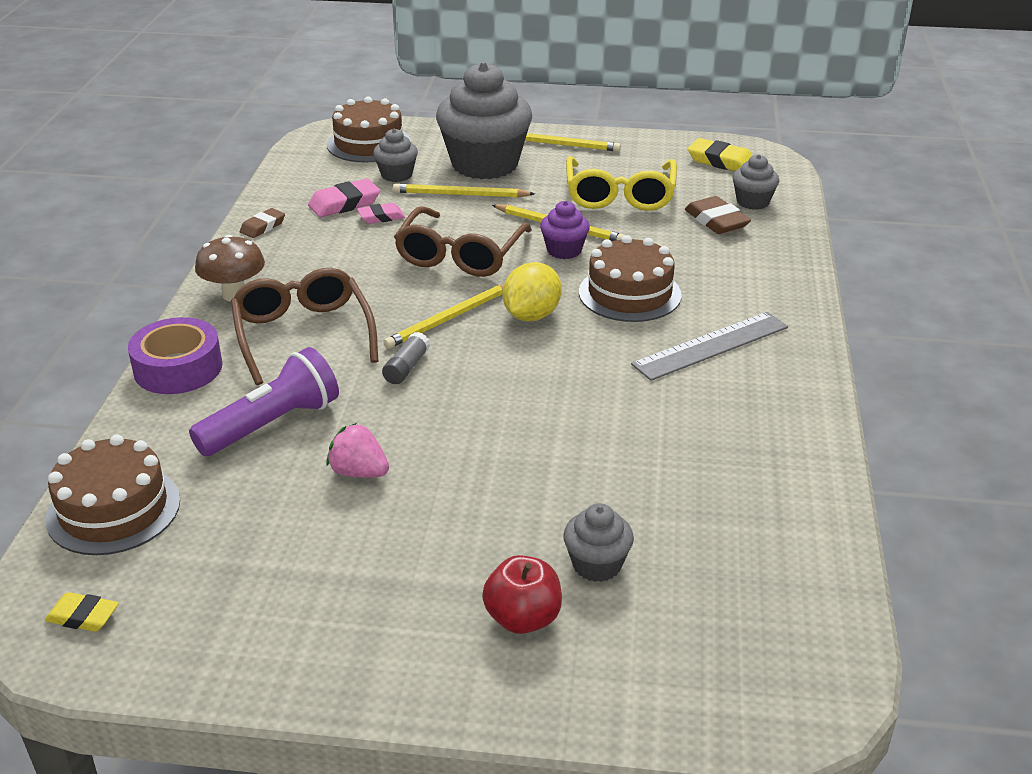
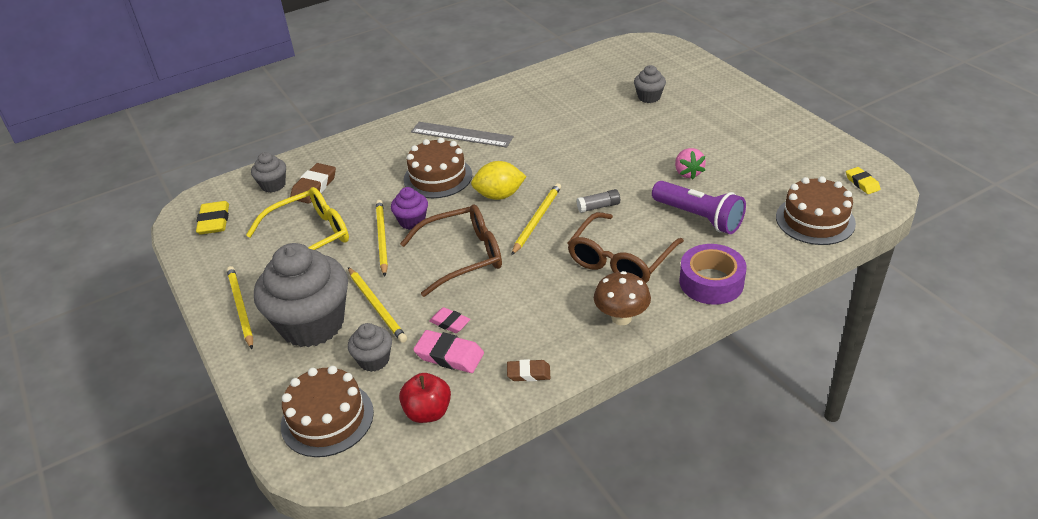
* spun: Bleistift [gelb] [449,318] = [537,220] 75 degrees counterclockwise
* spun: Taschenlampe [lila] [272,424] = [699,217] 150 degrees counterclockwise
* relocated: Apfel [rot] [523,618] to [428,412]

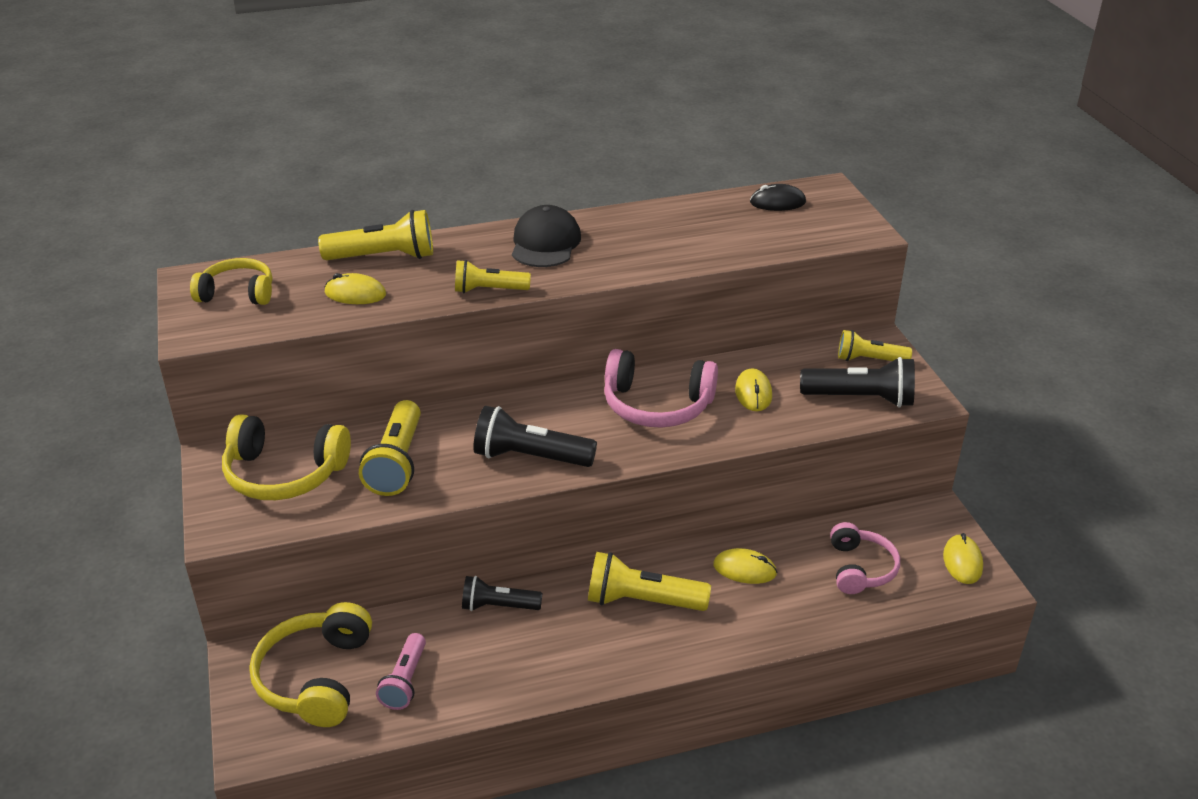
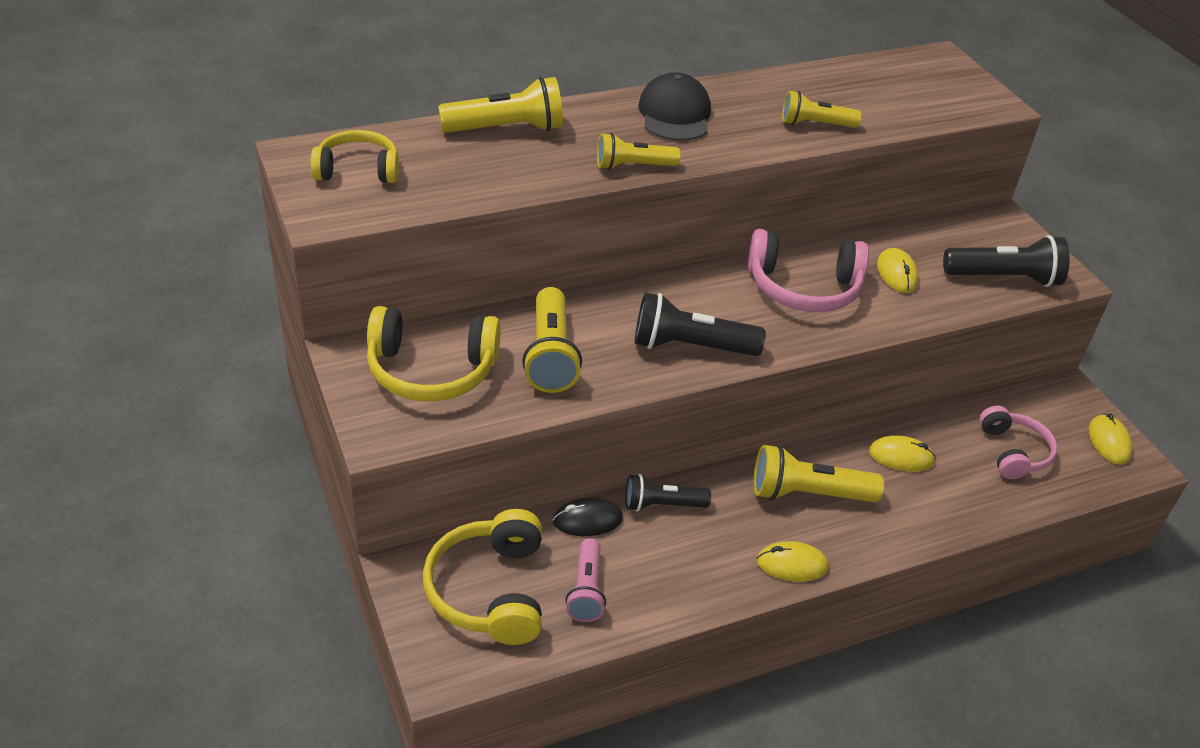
* relocated: Computermaus [schwarz] [777,202] to [587,520]
* relocated: Computermaus [gelb] [355,294] to [792,564]
* relocated: Taschenlampe [gelb] [869,360] to [815,124]

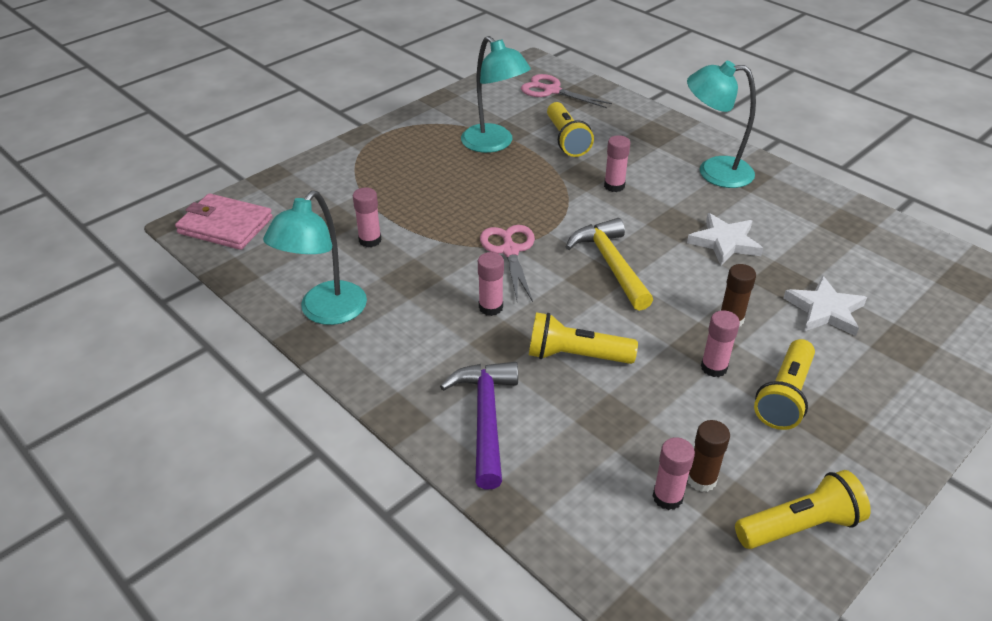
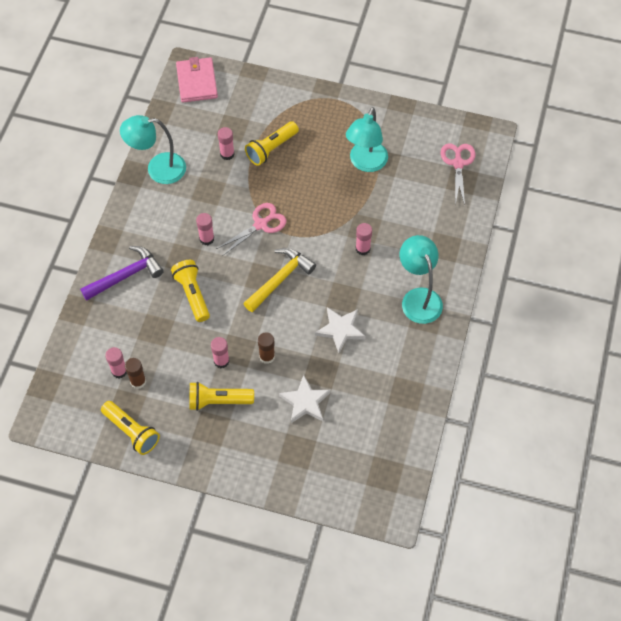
* relocated: Taschenlampe [gelb] [566,140] to [271,148]

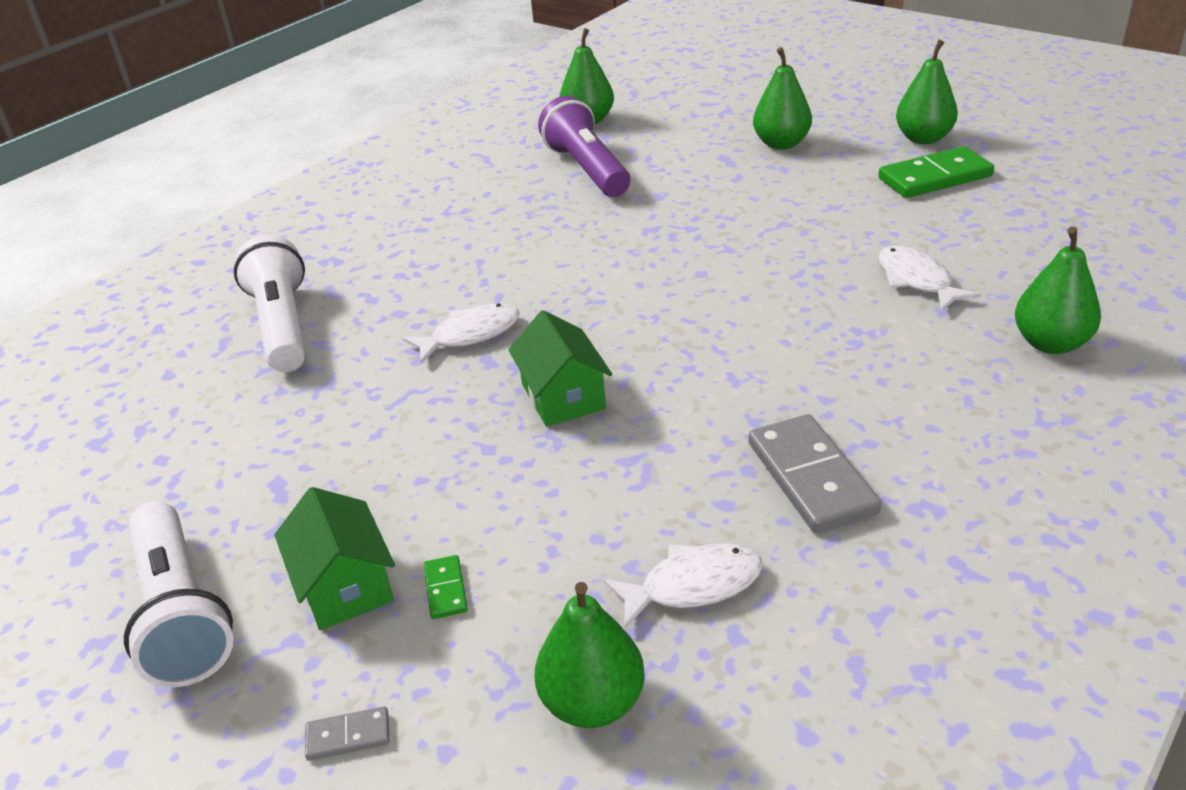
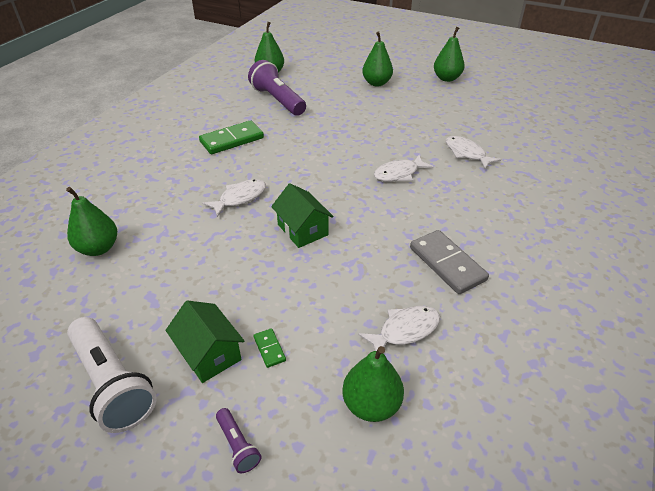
* relocated: Dominostein [grün] [934,177] to [232,140]
* relocated: Birne [grün] [1050,343] to [98,248]
* missing: Taschenlampe [weiß] [282,326]
* exchanged: Dominostein [grau] [348,736] to Taschenlampe [lila] [238,445]
* appeared: Fisch [weiß] [399,174]

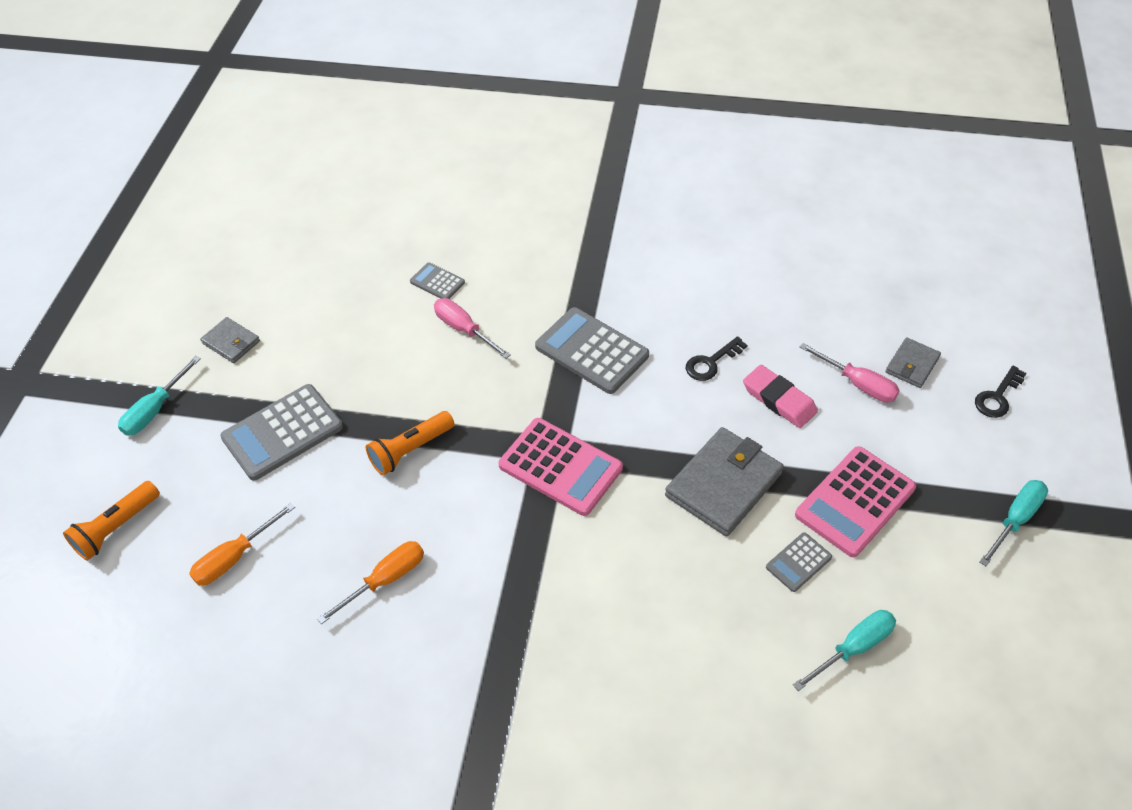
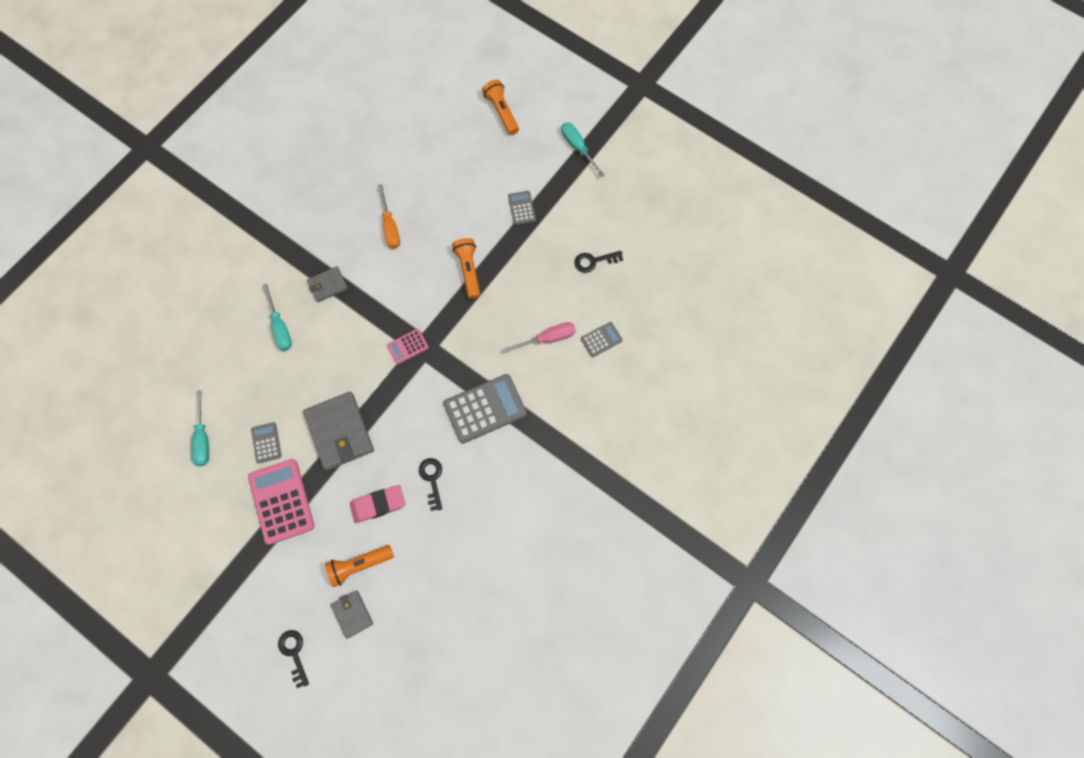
* relocated: Geldbörse [grau] [231,342] to [328,285]
* exchanged: Schraubenzieher [rosa] [858,384] to Taschenlampe [orange] [359,565]
* size: Taschenrechner [grau] [283,433] = [521,208] x0.51
* size: Taschenrechner [rosa] [560,467] = [407,346] x0.51
* relocated: Schraubenzieher [türkis] [1015,519] to [280,327]
* missing: Schraubenzieher [orange] [234,558]
* appeared: Schlüssel [schwarz] [594,261]

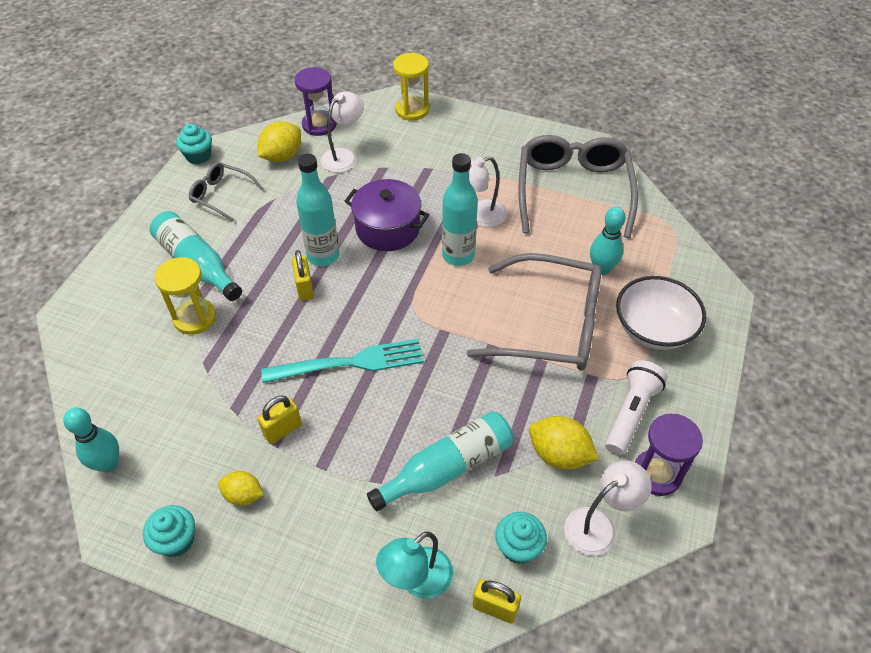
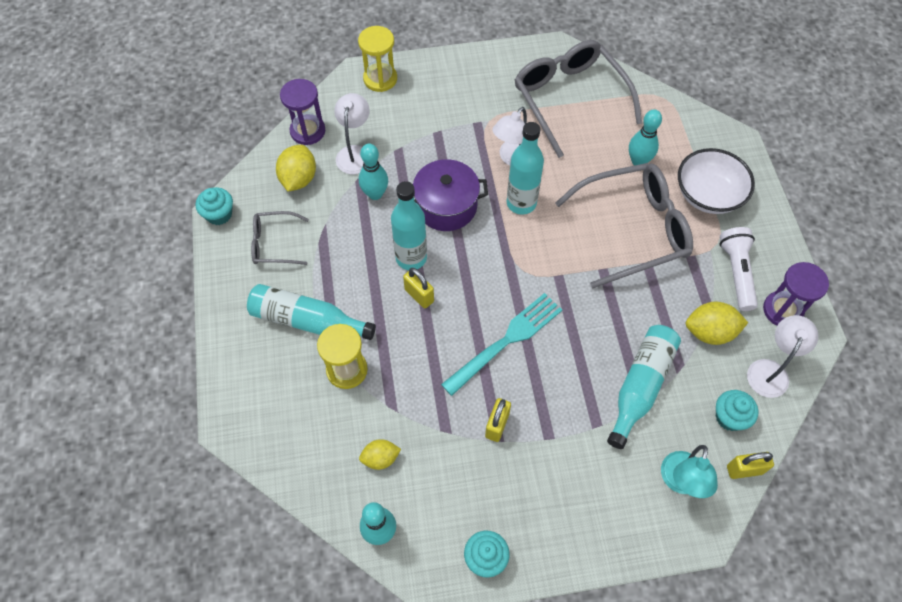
* relocated: Zitrone [gelb] [243,495] to [380,458]
* appeared: Bowlingkegel [türkis] [375,194]

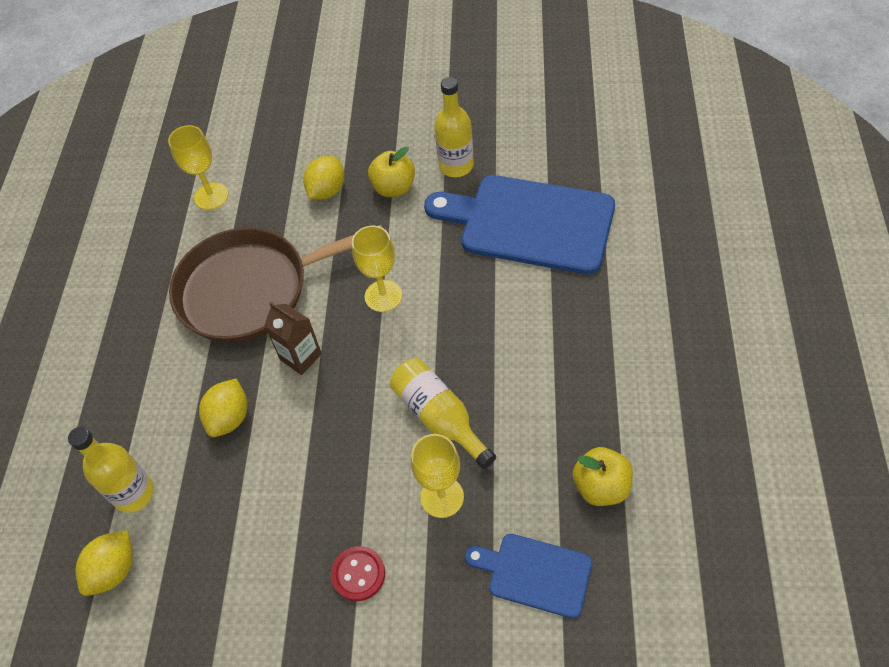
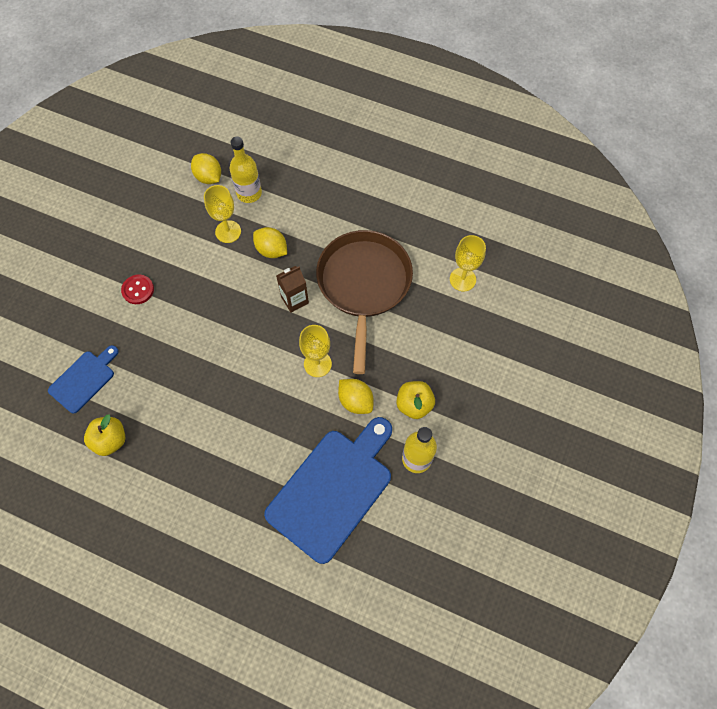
* relocated: Zitrone [gelb] [327,190] to [355,401]
* missing: Flasche [gelb] [439,417]
* relocated: Kelch [gelb] [442,497] to [228,231]

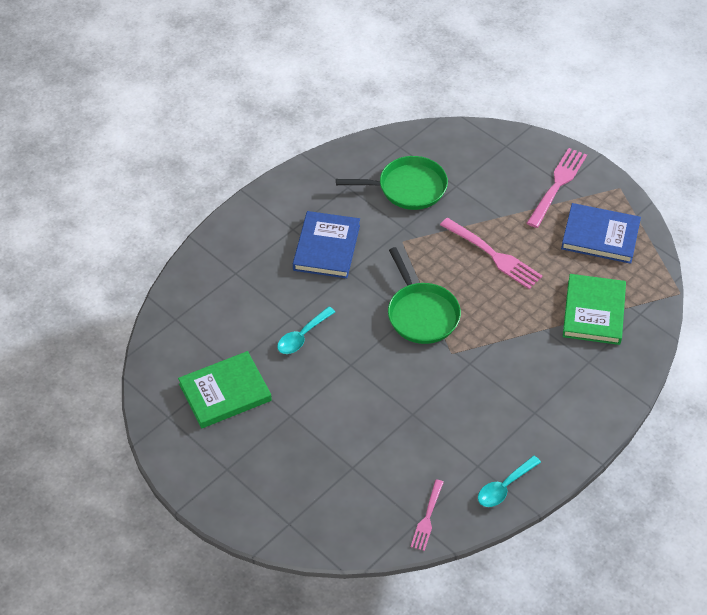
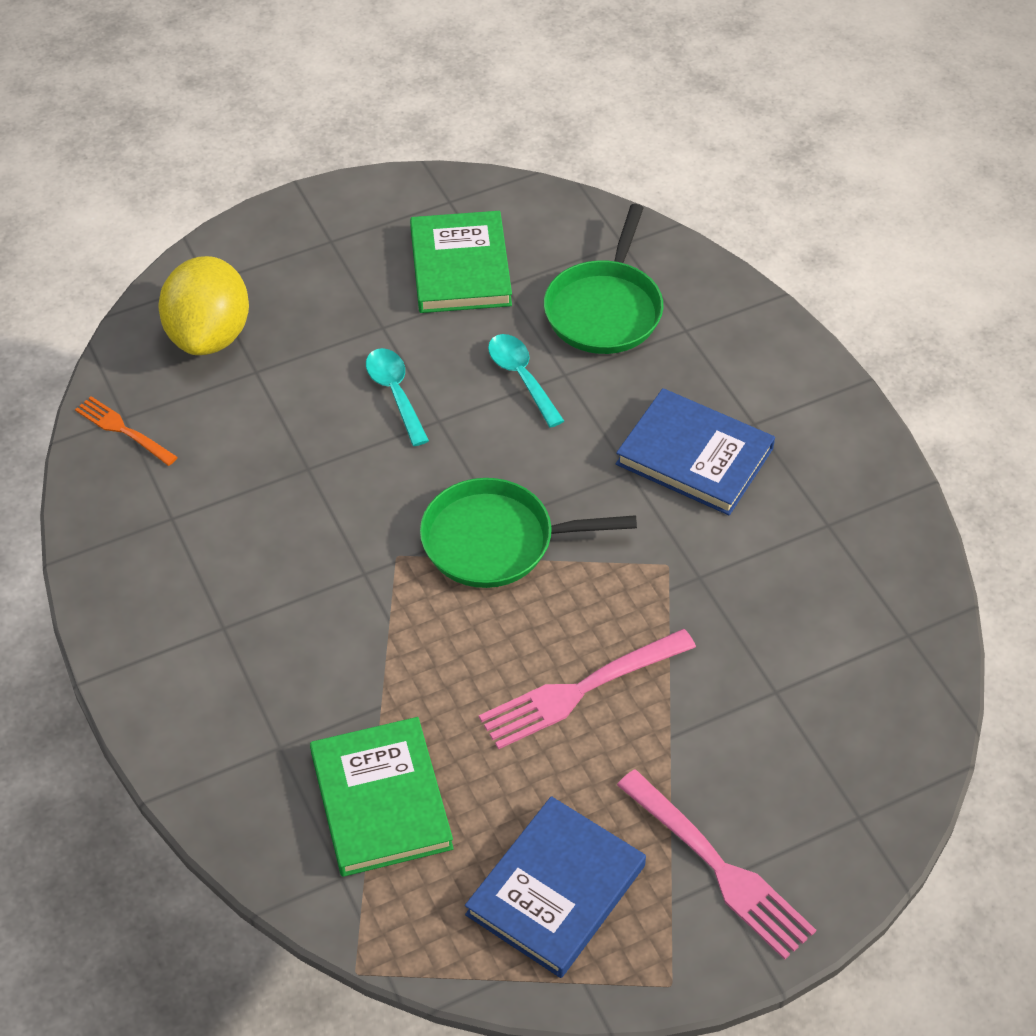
* relocated: Pfanne [grün] [408,188] to [605,310]
* spun: Buch [grün] [594,312] = [381,800] 45 degrees clockwise
* relocated: Löffel [türkis] [504,487] to [395,393]
* colour: Gabel [rosa] [427,518] to Gabel [orange] [123,430]
* appeared: Zitrone [gelb] [209,335]

